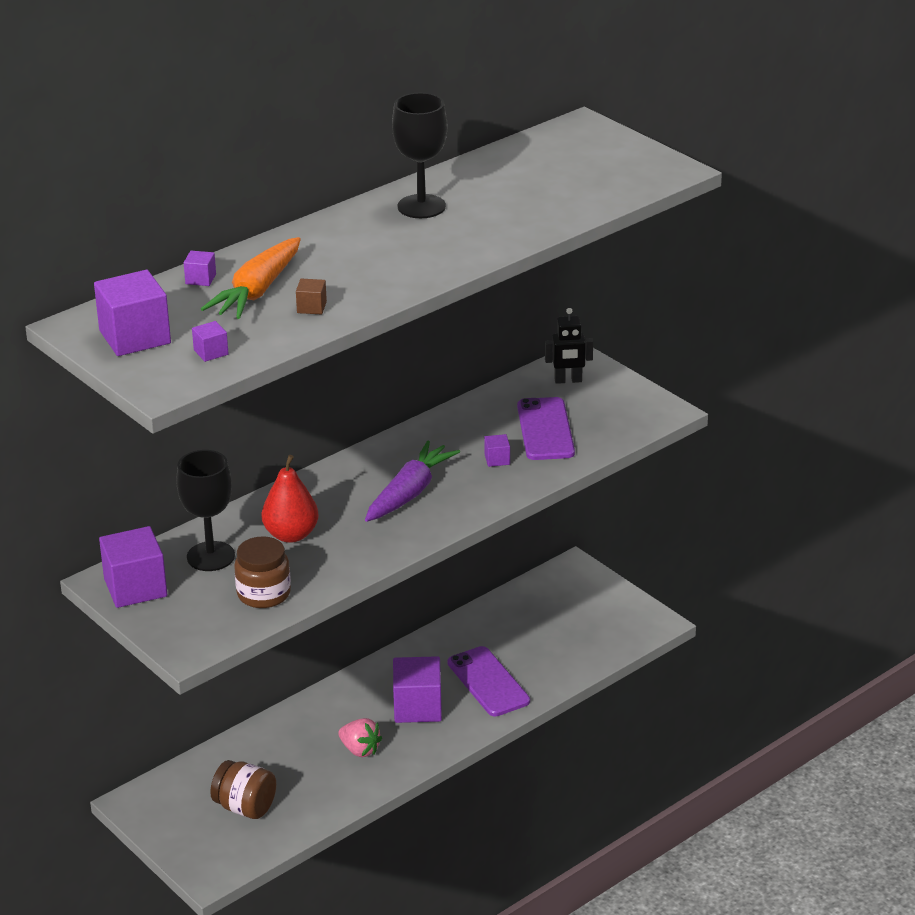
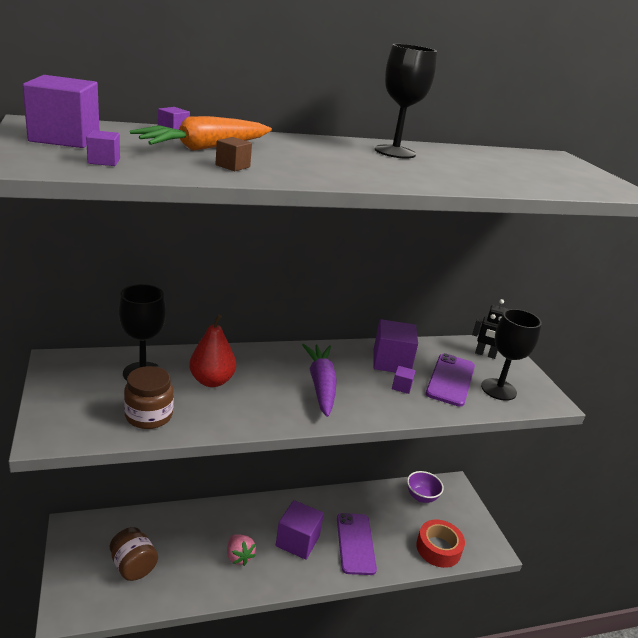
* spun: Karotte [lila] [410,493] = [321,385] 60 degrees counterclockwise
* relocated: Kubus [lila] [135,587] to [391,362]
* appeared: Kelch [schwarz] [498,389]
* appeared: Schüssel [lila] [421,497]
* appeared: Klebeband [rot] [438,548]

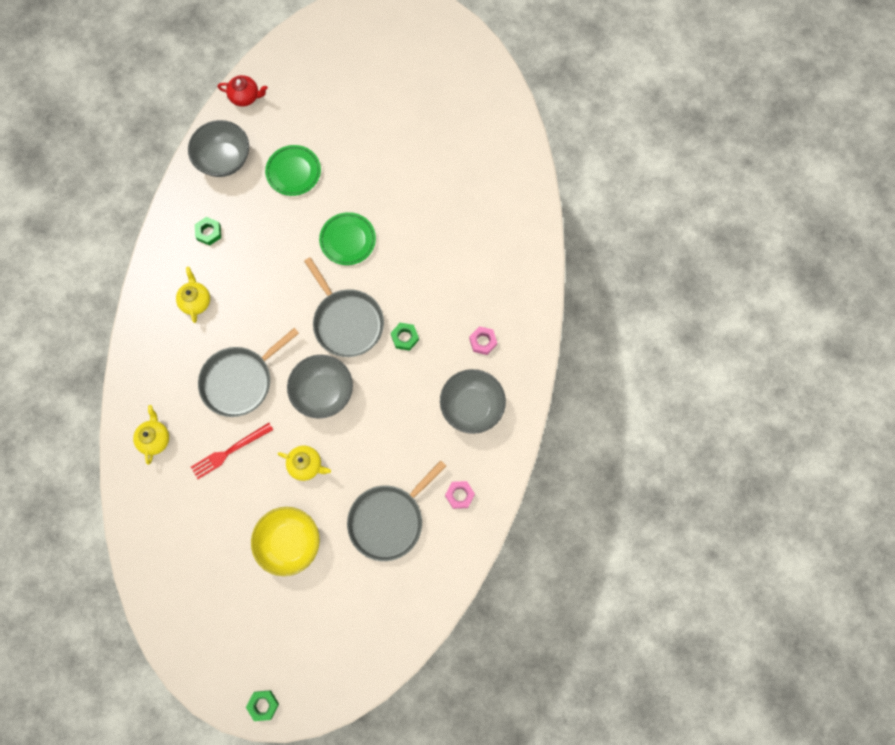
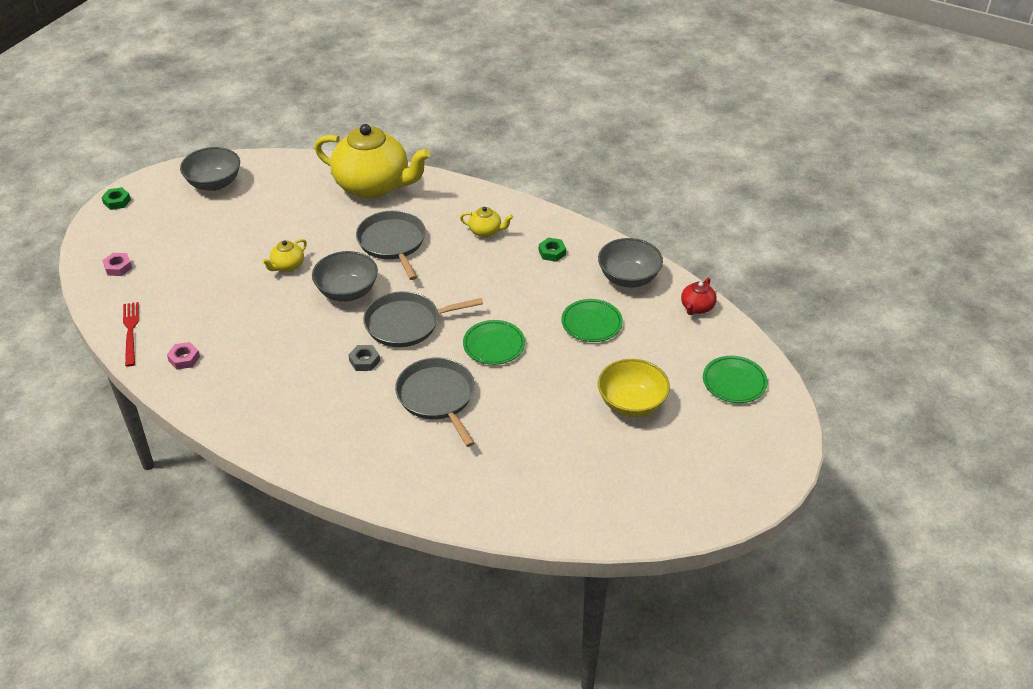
* colour: Sechskantmutter [grün] [405,337] to Sechskantmutter [grau] [364,361]
* relocated: Sechskantmutter [rosa] [483,341] to [118,267]
* relocated: Schüssel [grau] [472,406] to [214,183]
* size: Teekanne [gelb] [155,439] = [373,186] x2.43
* relocated: Gabel [rot] [229,451] to [130,331]
* relocated: Pfanne [grau] [389,520] to [437,397]
* relocated: Schüssel [gelb] [289,543] to [631,403]
* appeared: Teller [grün] [734,382]

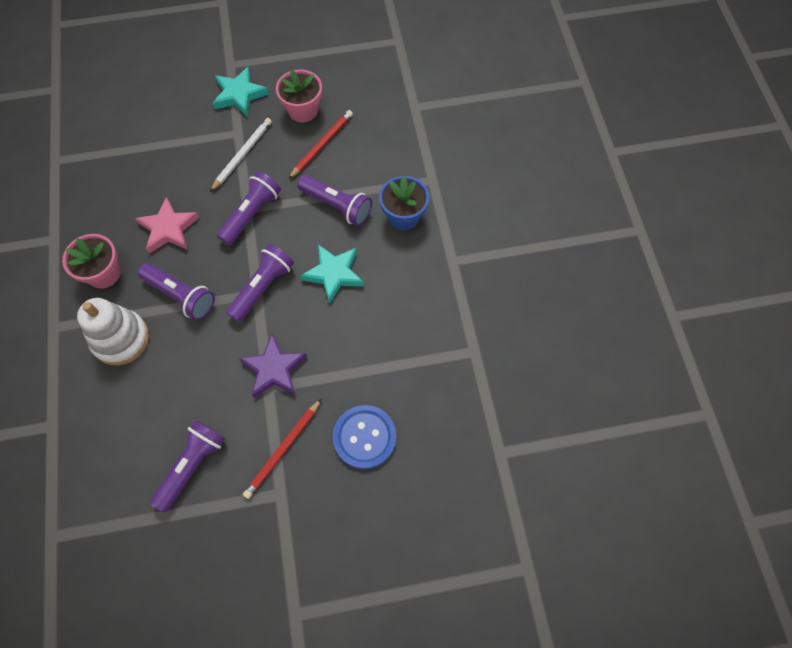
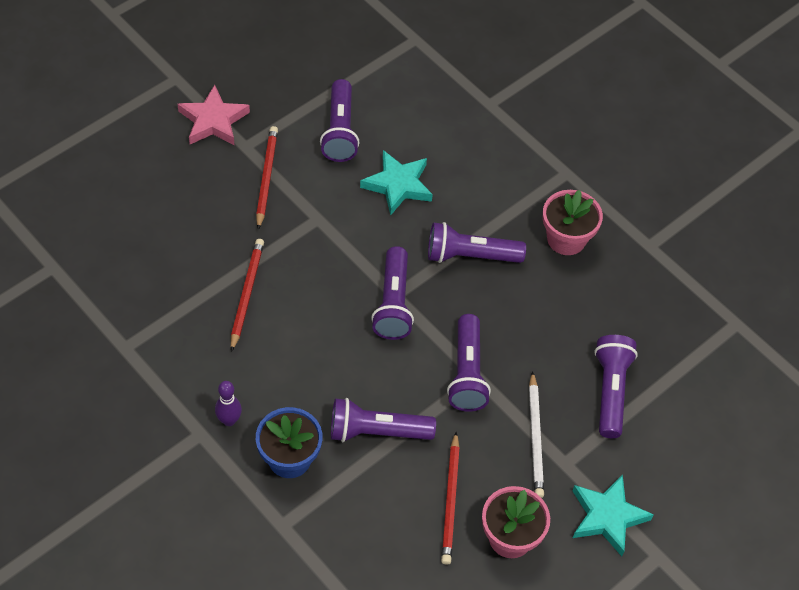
* relocated: Stern [rosa] [168,229] to [213,121]
* relocated: Stern [türkis] [334,274] to [398,185]
* missing: Stapelspielzeug [weiß] [121,339]
* missing: Stern [lila] [274,369]
* missing: Knopf [blau] [364,437]
* appeared: Bleistift [rot] [246,294]
* appeared: Taschenlampe [lila] [610,391]
* appeared: Bowlingkegel [lila] [229,420]

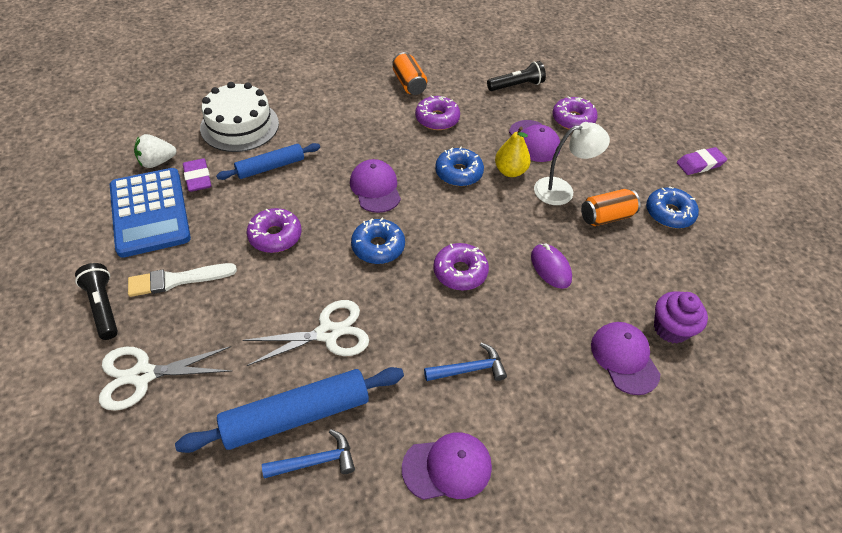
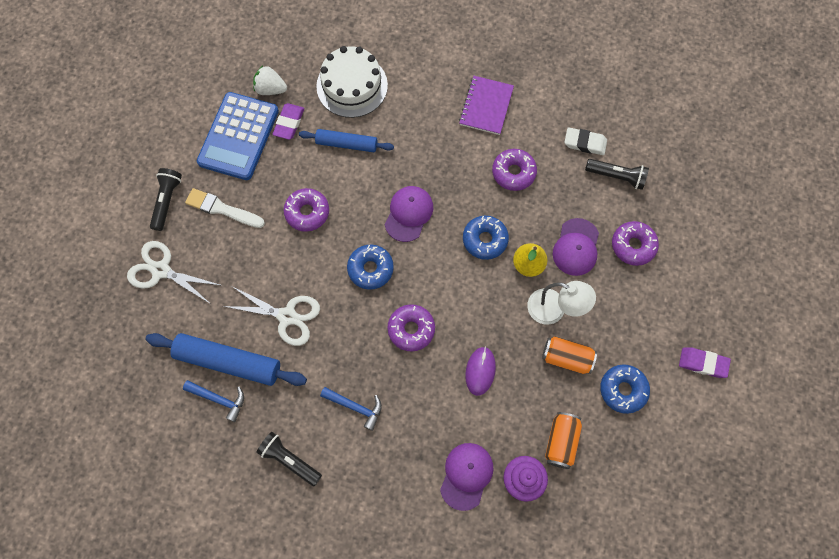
* relocated: Dose [orange] [409,84] to [561,441]
* exchanged: Kappe [lila] [447,467] to Taschenlampe [schwarz] [289,460]
* appeared: Notizbuch [lila] [486,106]
* appeared: Radiergummi [weiß] [585,143]

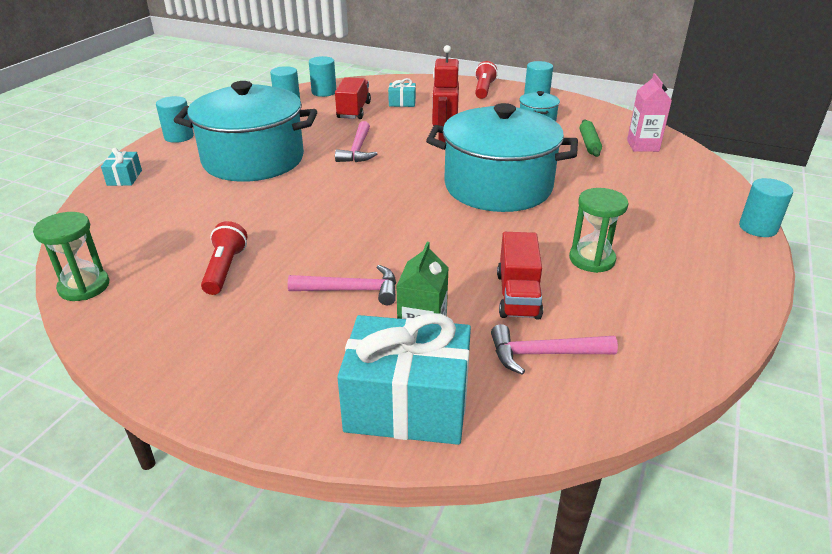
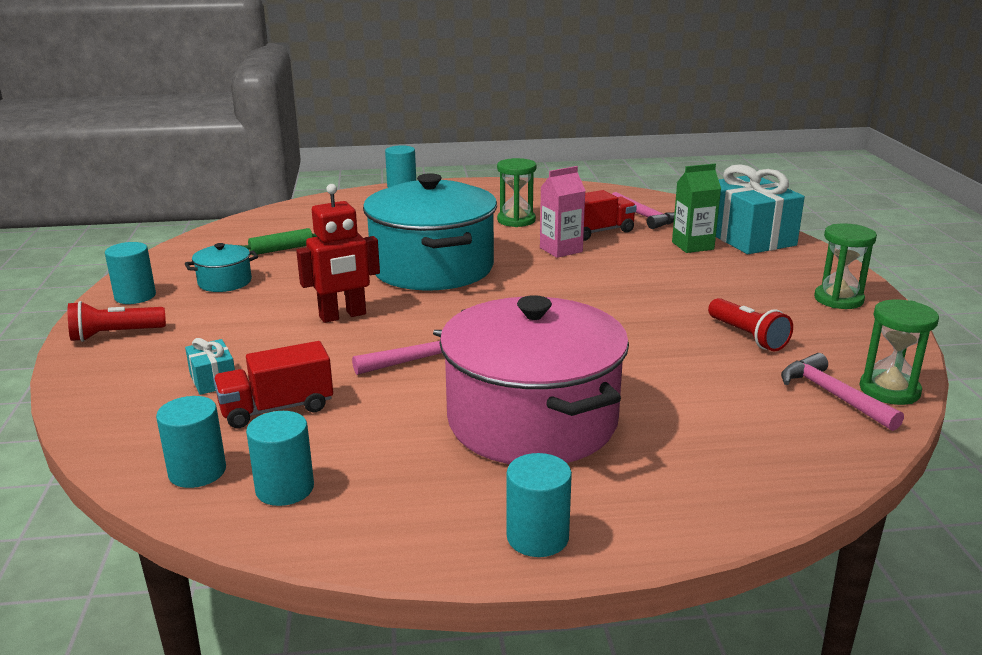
* relocated: Getränkekarton [rosa] [642,146] to [561,250]
* colour: Kochtopf [türkis] [253,160] to Kochtopf [rosa] [532,421]
* missing: Geschenk [türkis] [124,178]
* spun: Taschenlampe [rot] [225,269] = [747,336] 90 degrees counterclockwise
* relocated: Hammer [rosa] [352,290] to [832,395]
* appeared: Sanduhr [grün] [838,299]

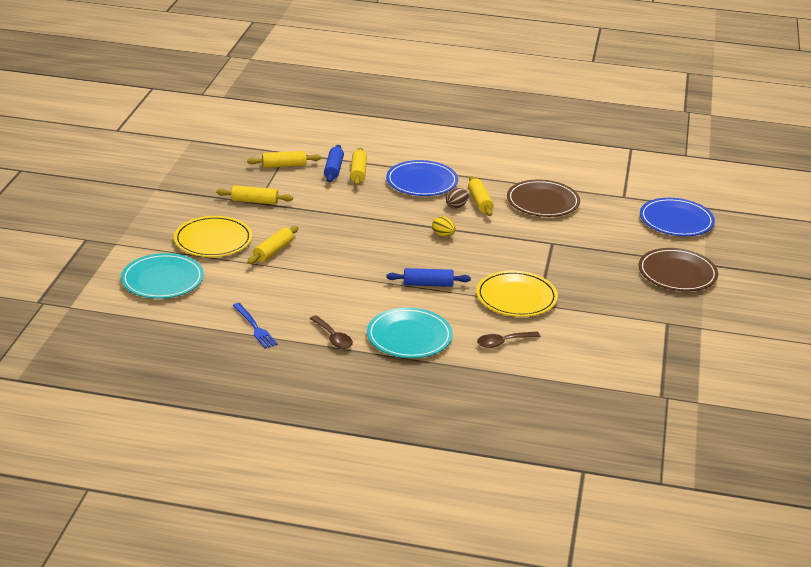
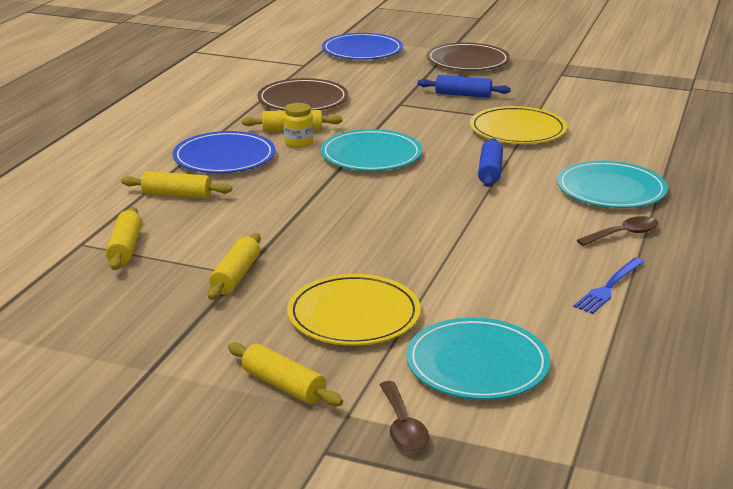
* relocated: Nudelholz [blau] [333,169] to [463,95]
* exchanged: Ei [braun] [456,206] to Einmachglas [gelb] [298,143]
* exchanged: Ei [gelb] [443,235] to Teller [türkis] [371,155]
* relocated: Nudelholz [gelb] [273,251] to [283,386]
* spun: Gabel [blau] [255,327] = [609,287] 150 degrees clockwise
* relocated: Löffel [braun] [503,342] to [403,426]

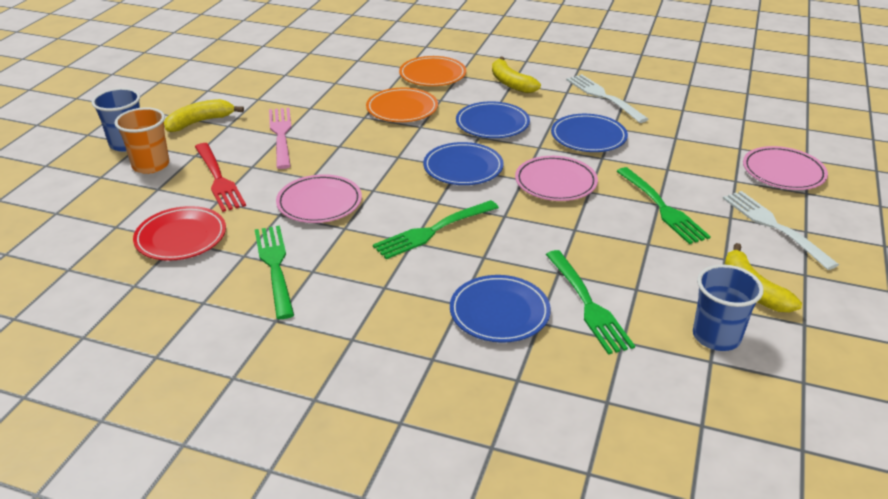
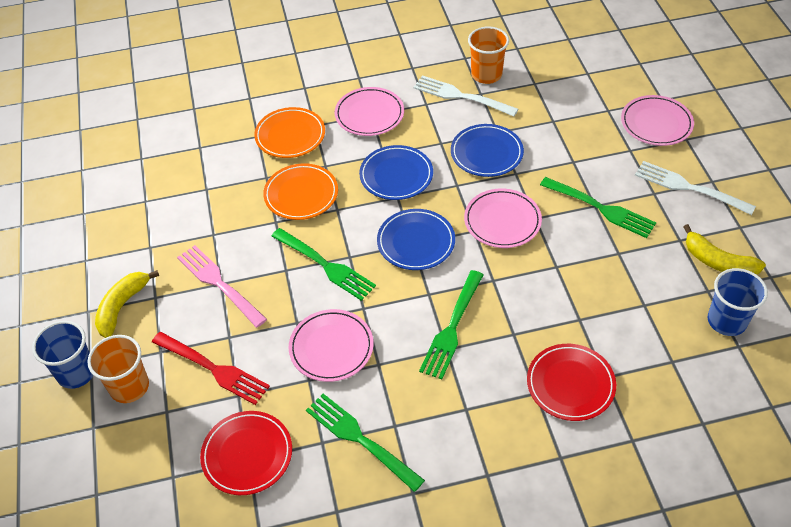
* exchanged: Banane [gelb] [510,83] to Teller [rosa] [369,114]
* relocated: Gabel [grün] [587,303] to [324,265]
* colour: Teller [blau] [499,312] to Teller [rot] [570,384]
* appeared: Becher [orange] [486,75]

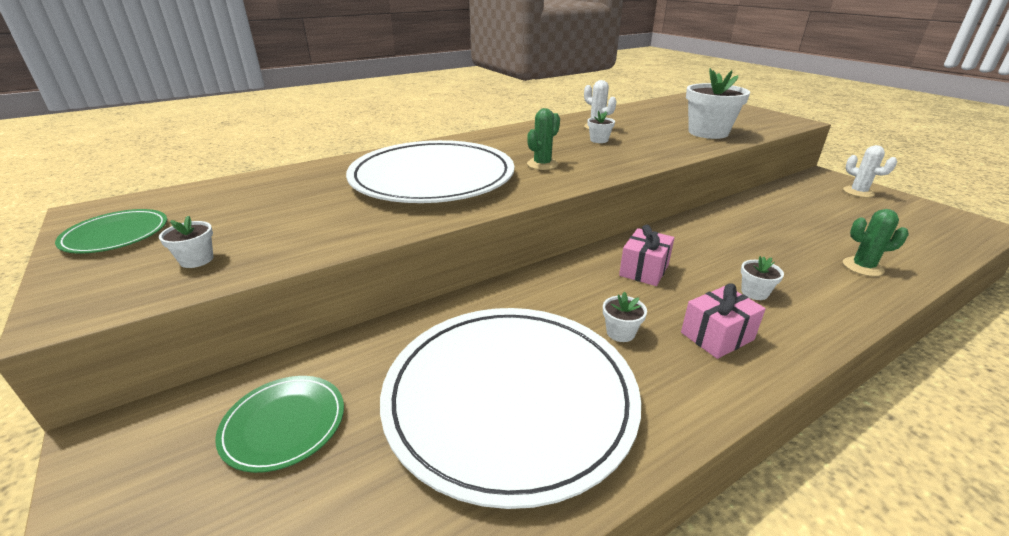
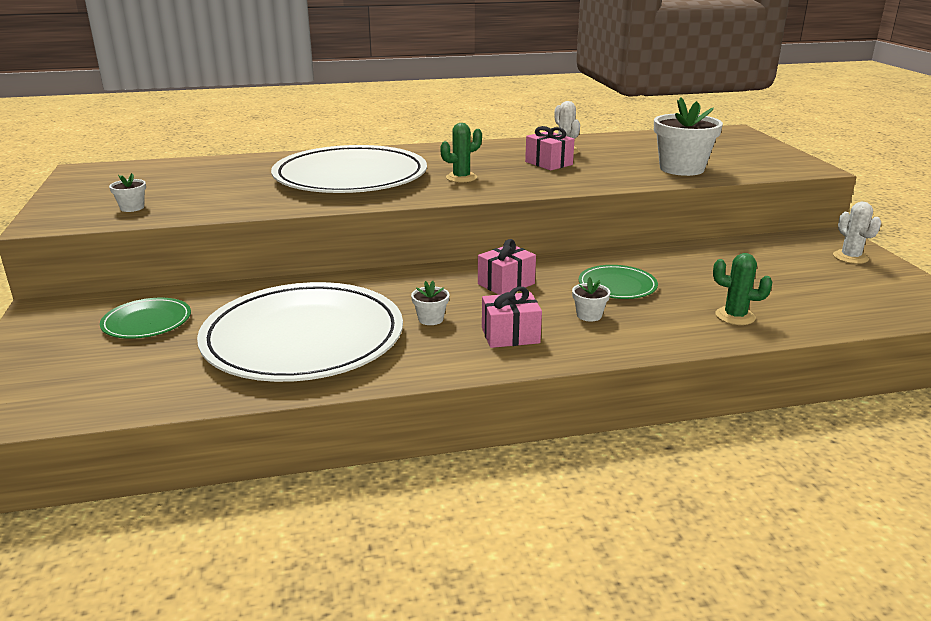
* exchanged: Blumentopf [weiß] [599,140] to Geschenk [rosa] [548,163]
* relocated: Teller [grün] [116,235] to [617,285]

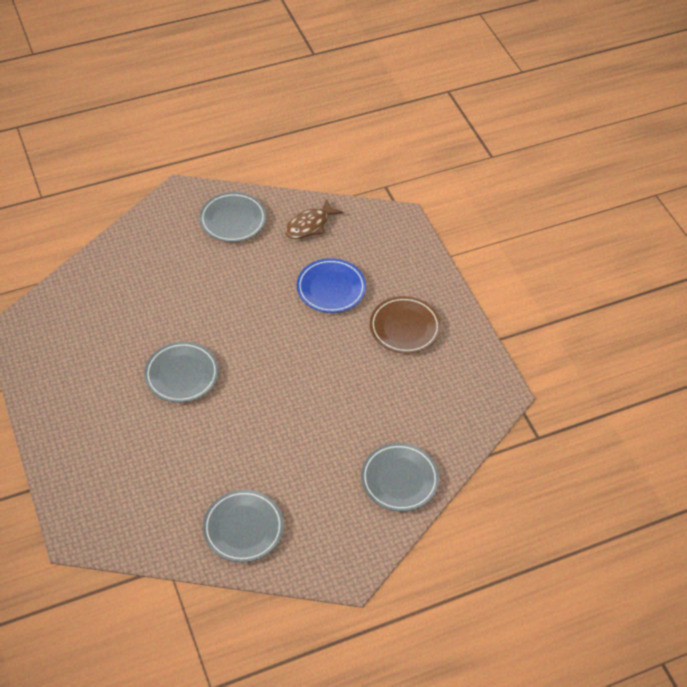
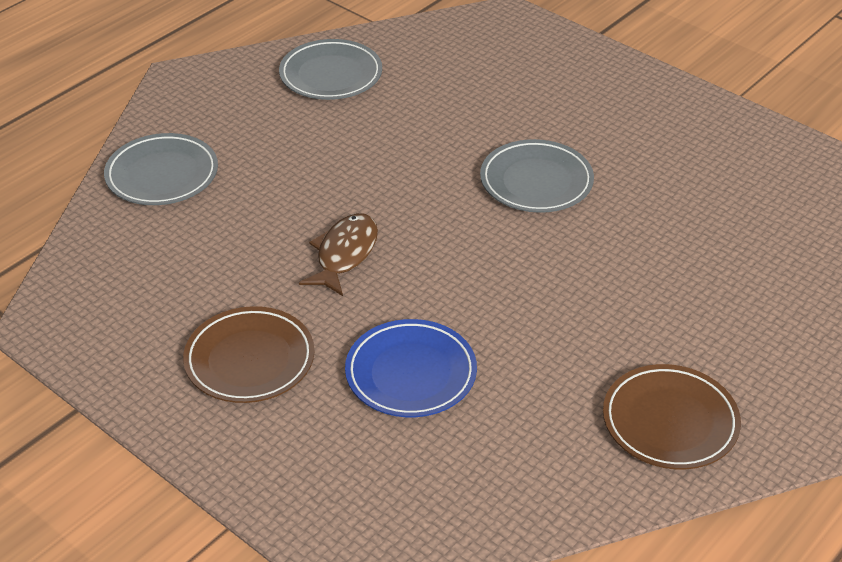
* colour: Teller [grau] [233,220] to Teller [braun] [670,422]
* relocated: Fisch [braun] [309,225] to [344,254]

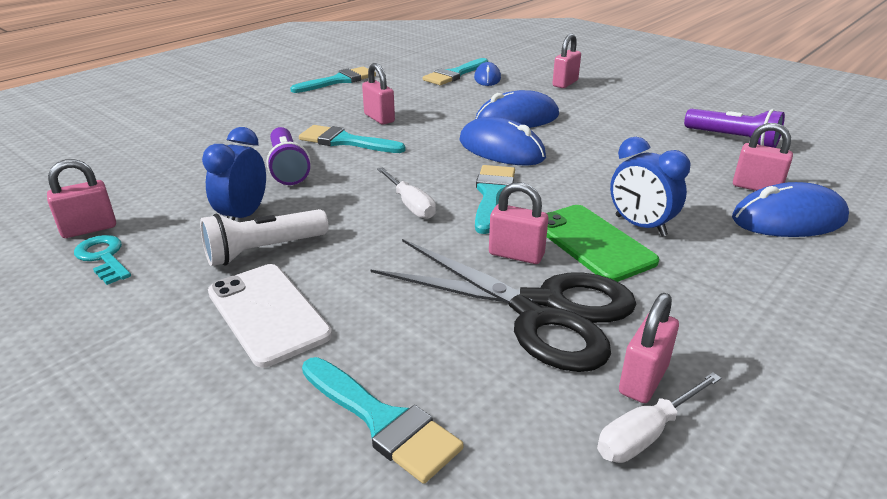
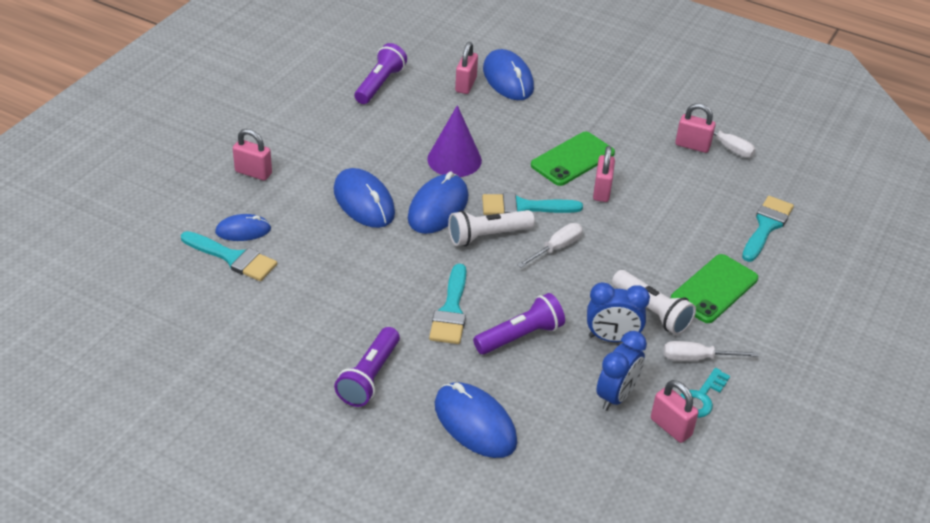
* missing: Vorhängeschloss [rosa] [379,118]
* missing: Pinsel [türkis] [339,81]
* relocated: Wecker [blau] [640,226] to [616,396]
* missing: Schere [schwarz] [540,311]
* colour: Handy [weiß] [268,313] to Handy [grün] [714,289]
* appeared: Kegel [lila] [454,159]
* appeared: Taschenlampe [weiß] [487,236]
* appeared: Taschenlampe [lila] [369,377]
* appeared: Schraubenzieher [weiß] [697,358]
* appeared: Computermaus [blau] [475,423]

